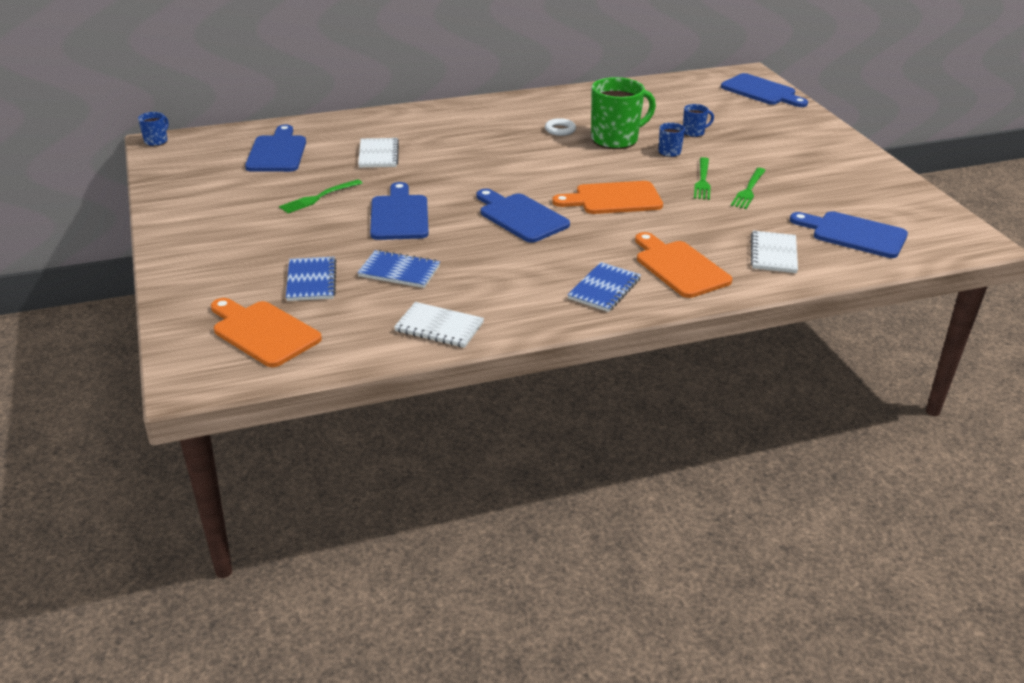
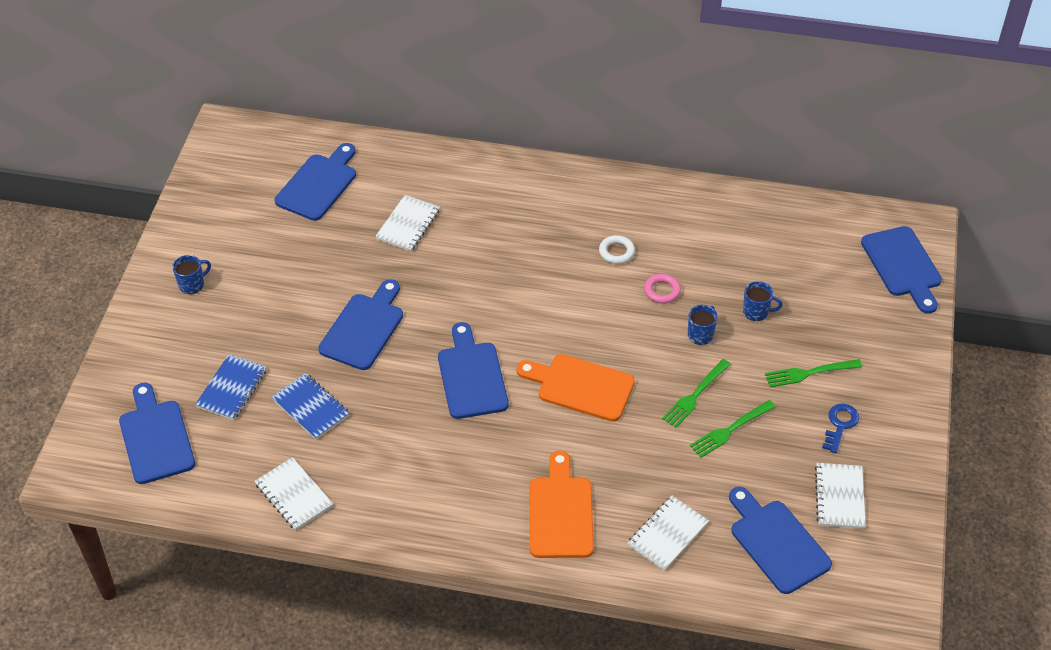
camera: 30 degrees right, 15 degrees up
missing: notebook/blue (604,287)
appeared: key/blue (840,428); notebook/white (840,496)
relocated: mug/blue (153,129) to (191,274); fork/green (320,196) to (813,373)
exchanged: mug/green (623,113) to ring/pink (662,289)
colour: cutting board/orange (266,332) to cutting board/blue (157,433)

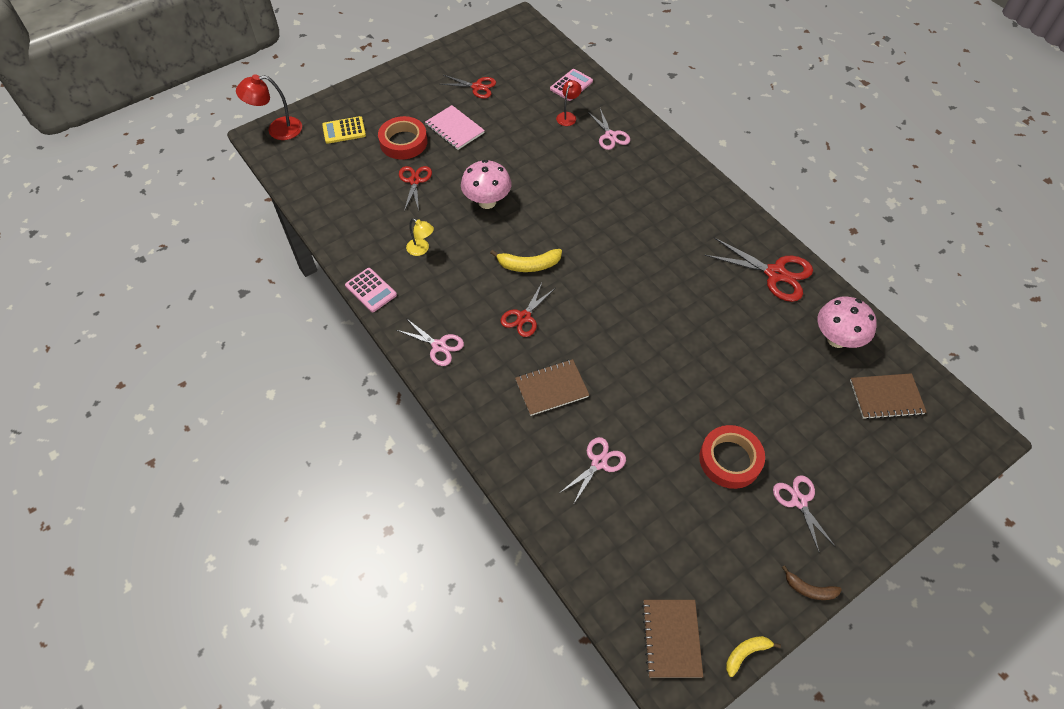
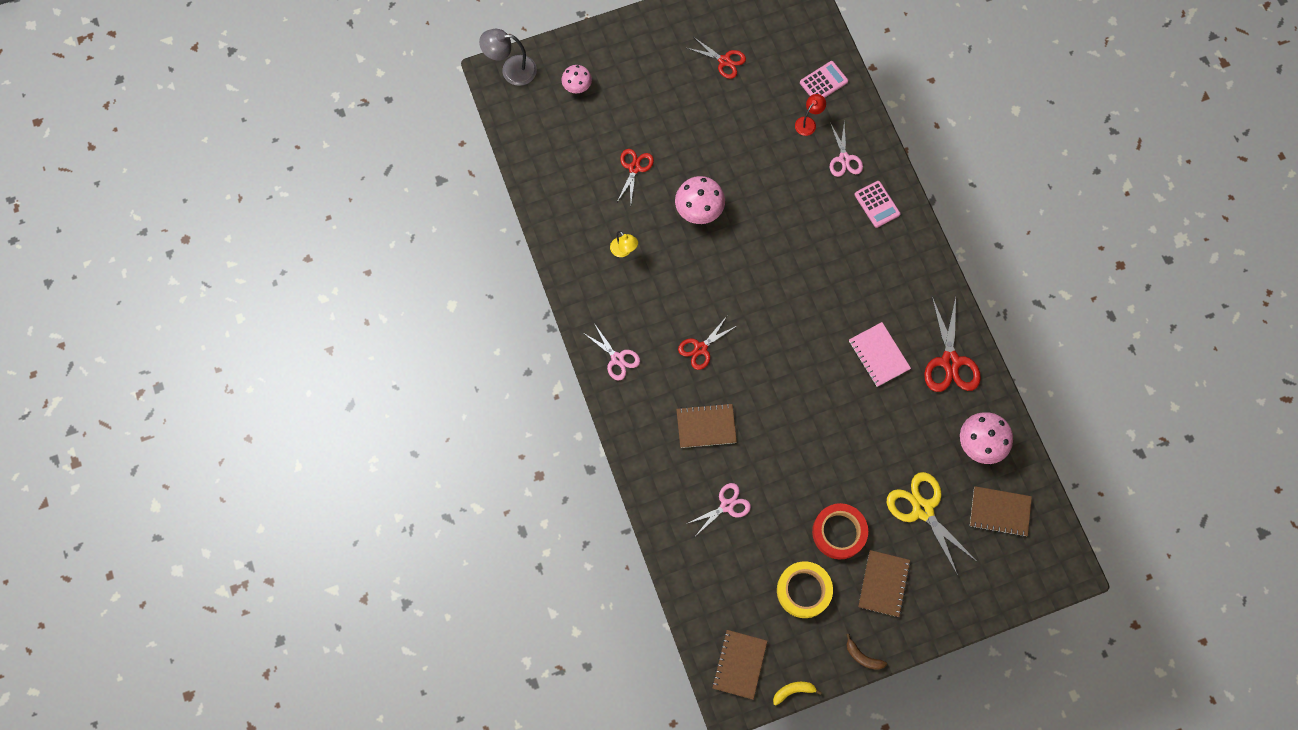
camera: 15 degrees right, 15 degrees up
missing: tape/red (403,138); banana/yellow (526,260)
appeared: scissors/yellow (932,524); tape/yellow (805,589)
relocated: notebook/pink (455,127) to (880,354); calculator/pink (371,290) to (877,204)
exchanged: calculator/yellow (344,130) to mushroom/pink (576,79); scissors/pink (804,513) to notebook/brown (884,583)
colour: lamp/red (269,107) to lamp/grey (508,57)
spun: scissors/red (759,269) = (952,344) 45 degrees clockwise

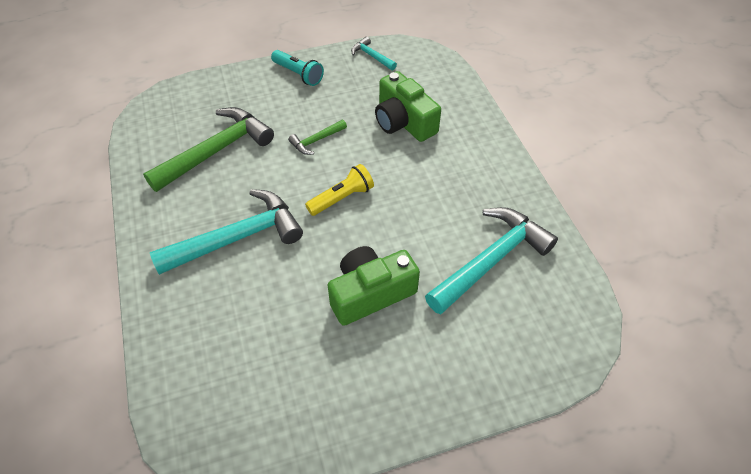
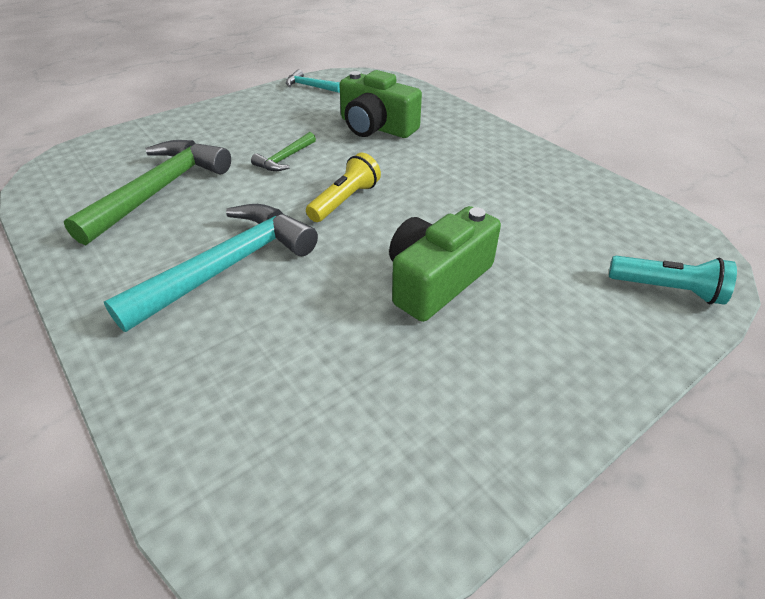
camera: 20 degrees left, 10 degrees down
missing: hammer/turquoise (491,261)
relocated: flashlight/turquoise (297,68) to (673,280)

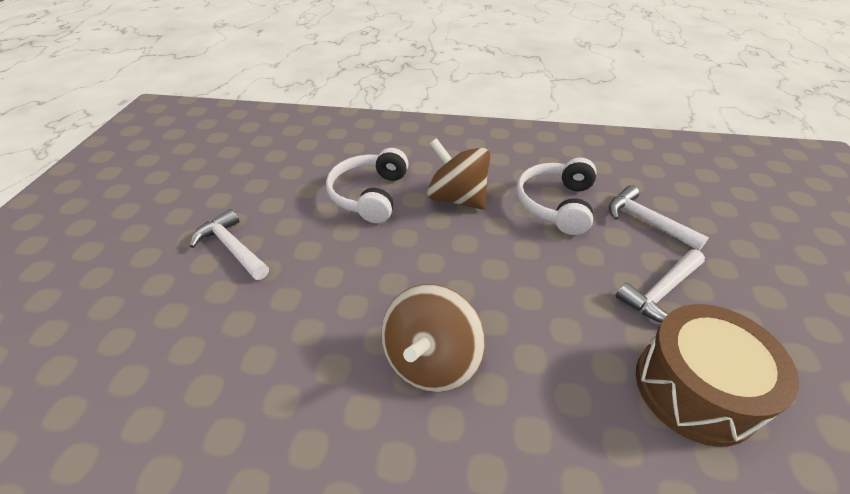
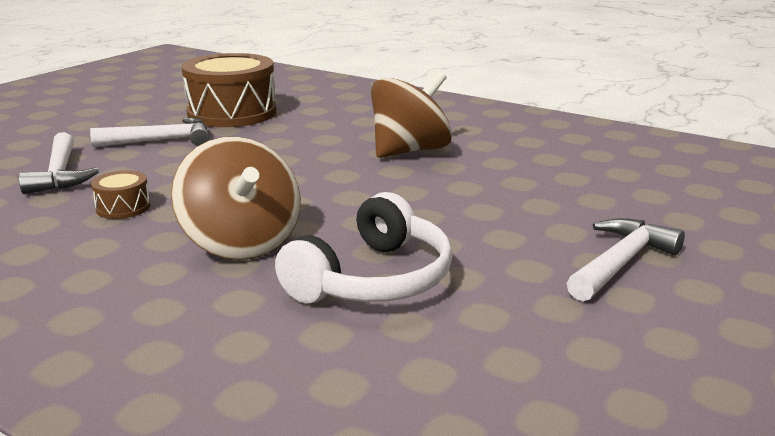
camera: 155 degrees left, 20 degrees down
exchanged: headphones/white (556,196) to drum/brown (121,194)
spun: hammer/white (229,244) = (626,259) 120 degrees counterclockwise

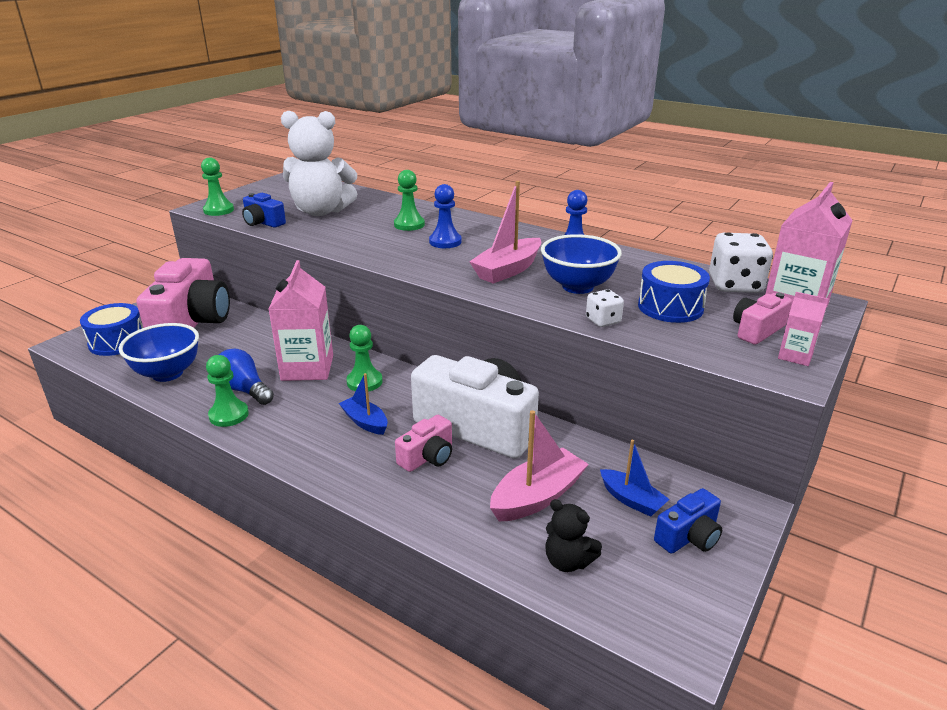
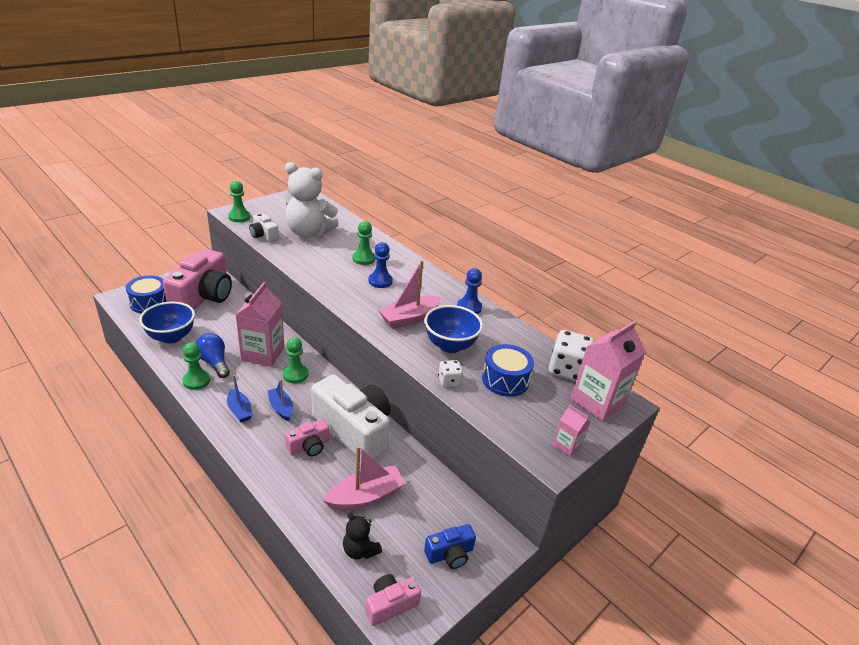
camera: 10 degrees right, 5 degrees up
relocated: camera/pink (762,319) to (393,600); boat/blue (635,478) to (240,399)
colour: camera/blue (264,210) to camera/white (264,227)

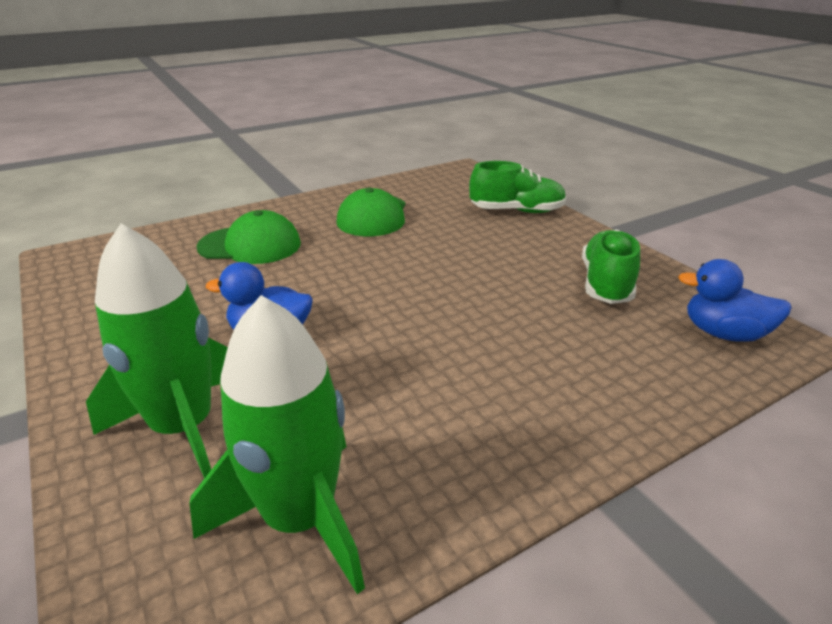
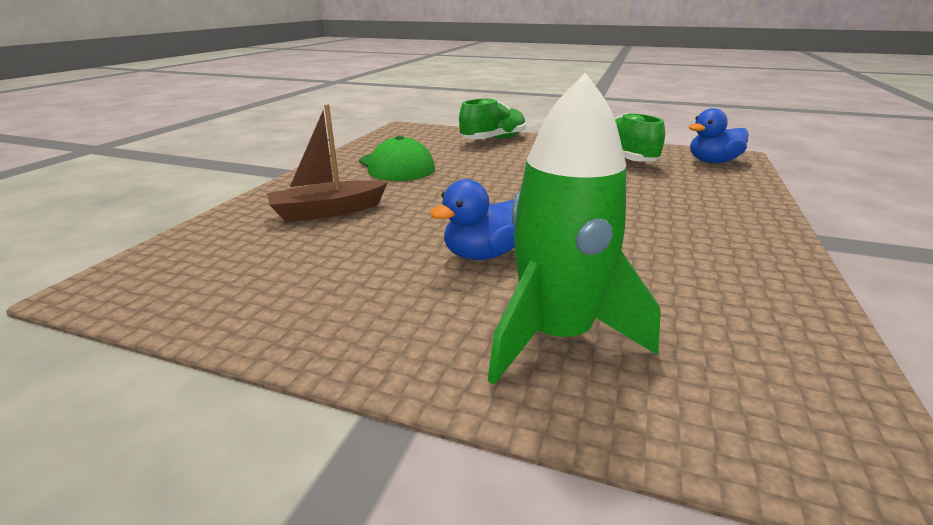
camera: 40 degrees left, 5 degrees down
missing: rocket/green (277,444)
exchanged: cap/green (248,237) to boat/brown (327,163)

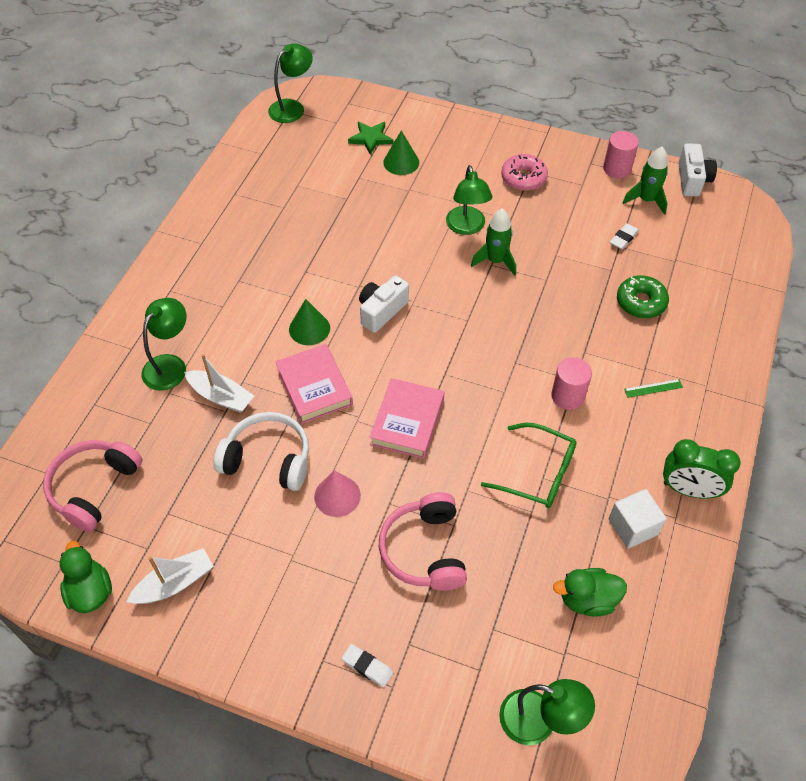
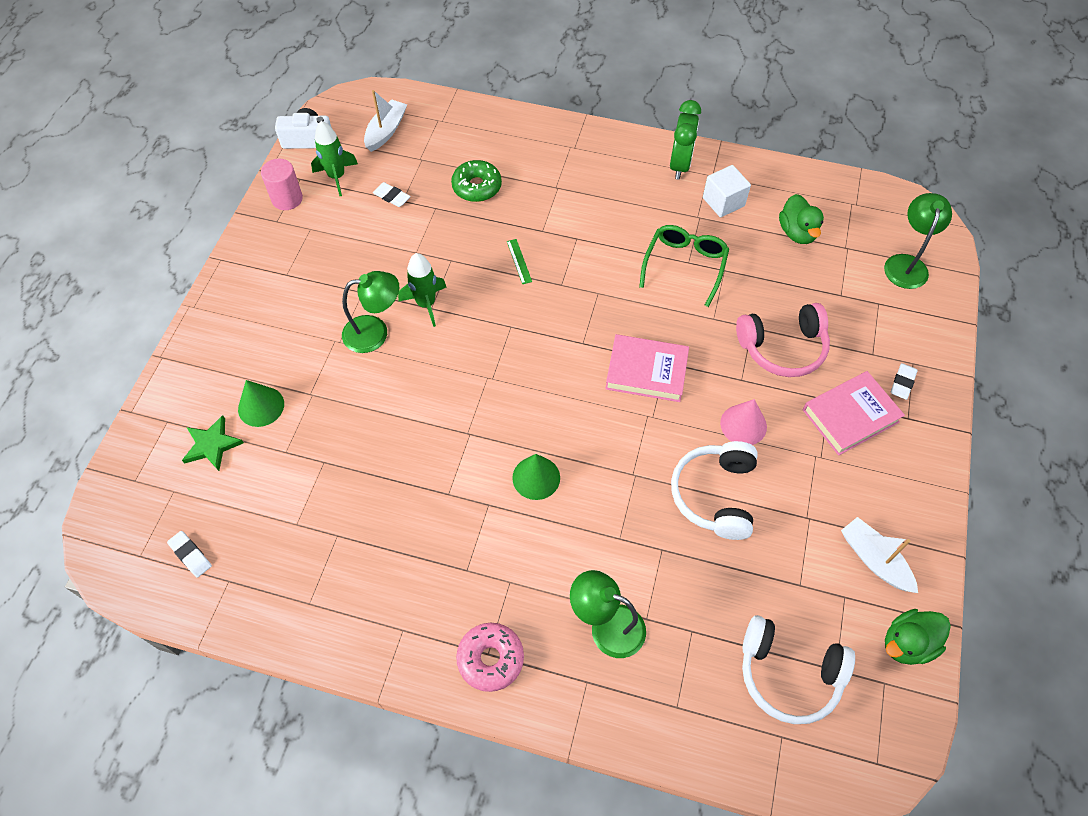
camera: 95 degrees left, 5 degrees up
missing: lamp/green (290,83); camera/white (384,304); cylinder/pink (571,383)
appeared: eraser/white (189,554)
relocated: donut/pink (524,172) to (490,657); book/pink (314,384) to (854,413); boat/white (219,383) to (385,121); ruler/green (653,388) to (519,261)
colour: headphones/pink (92,486) to headphones/white (798,669)

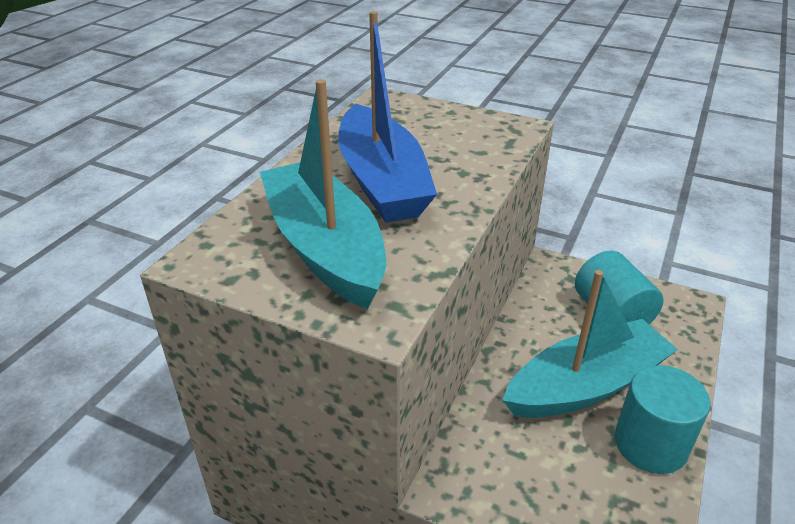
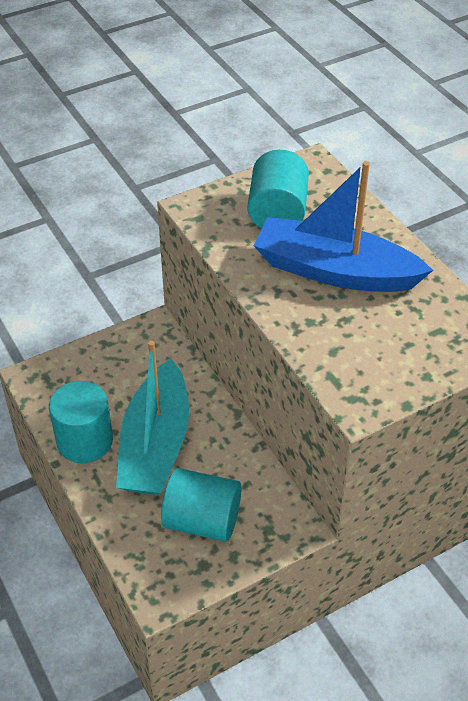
camera: 125 degrees right, 10 degrees up
exchanged: boat/turquoise (323,194) to cylinder/turquoise (278,189)

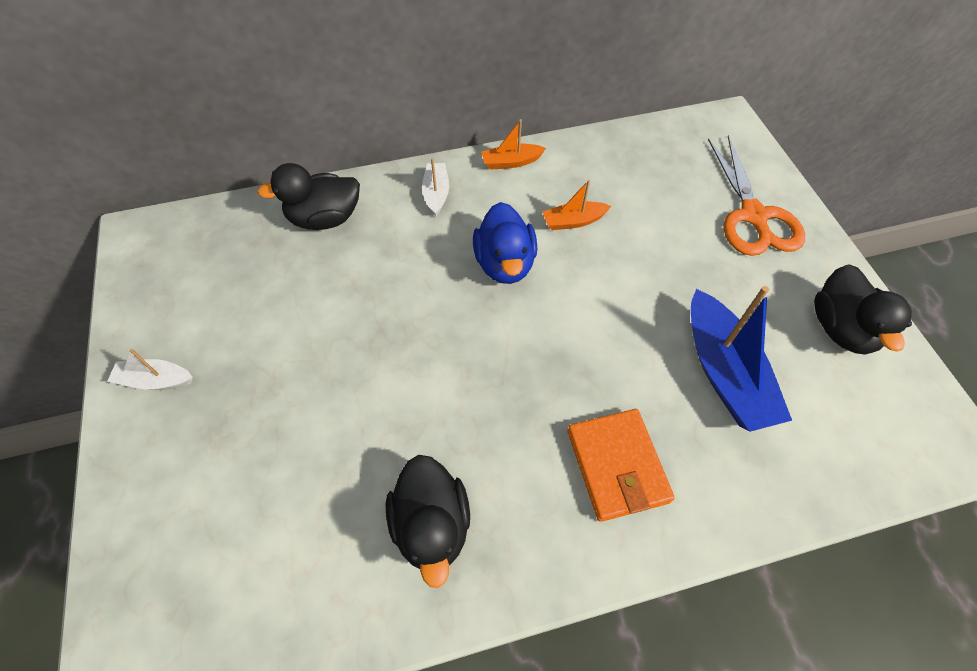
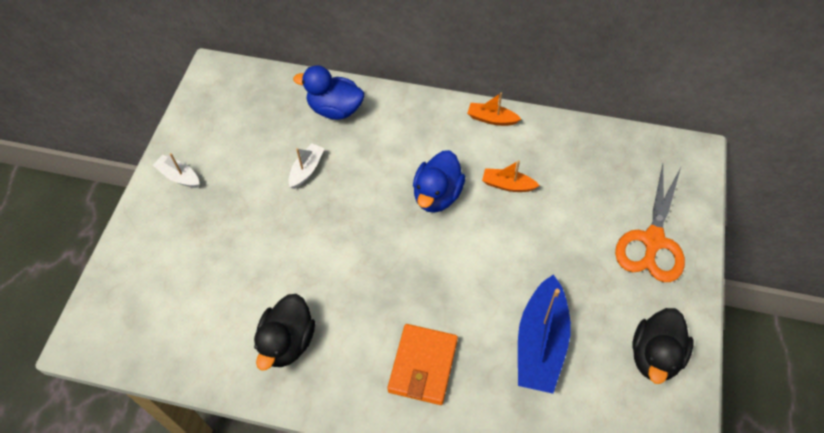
camera: 30 degrees right, 0 degrees up
relocated: boat/white (435,187) to (306,166)
colour: duck/black (308,196) to duck/blue (328,92)

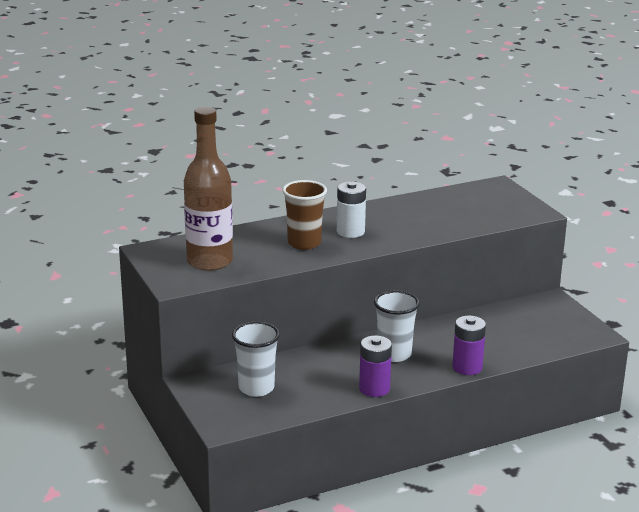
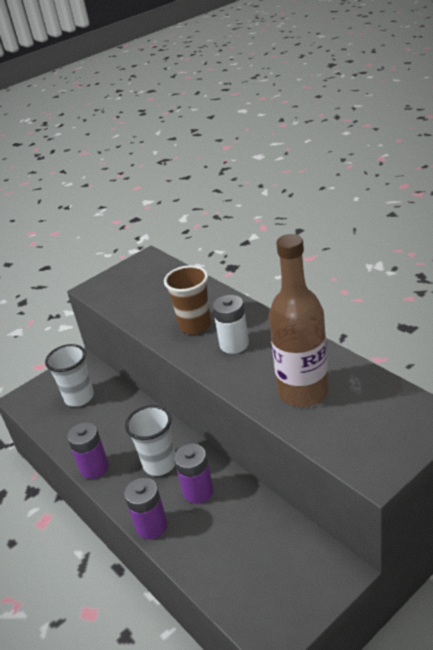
camera: 80 degrees right, 10 degrees up
appeared: battery/purple (194,474)
relocated: bottle/brown (208,189) to (299,320)

